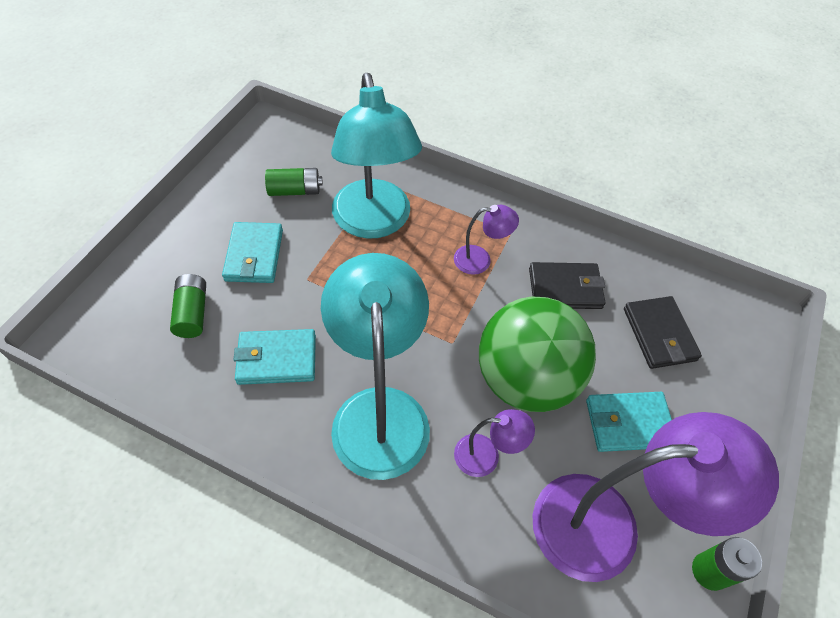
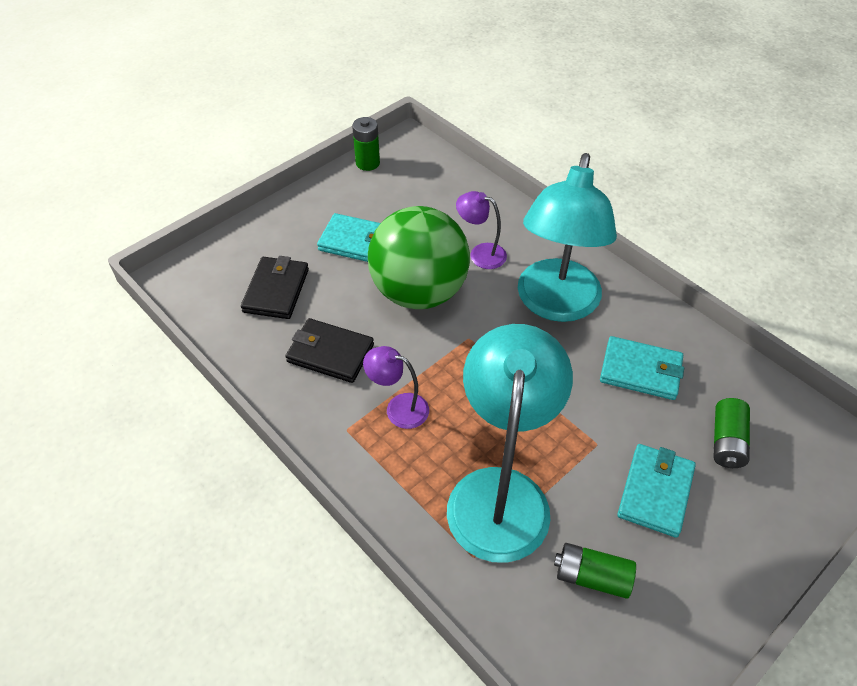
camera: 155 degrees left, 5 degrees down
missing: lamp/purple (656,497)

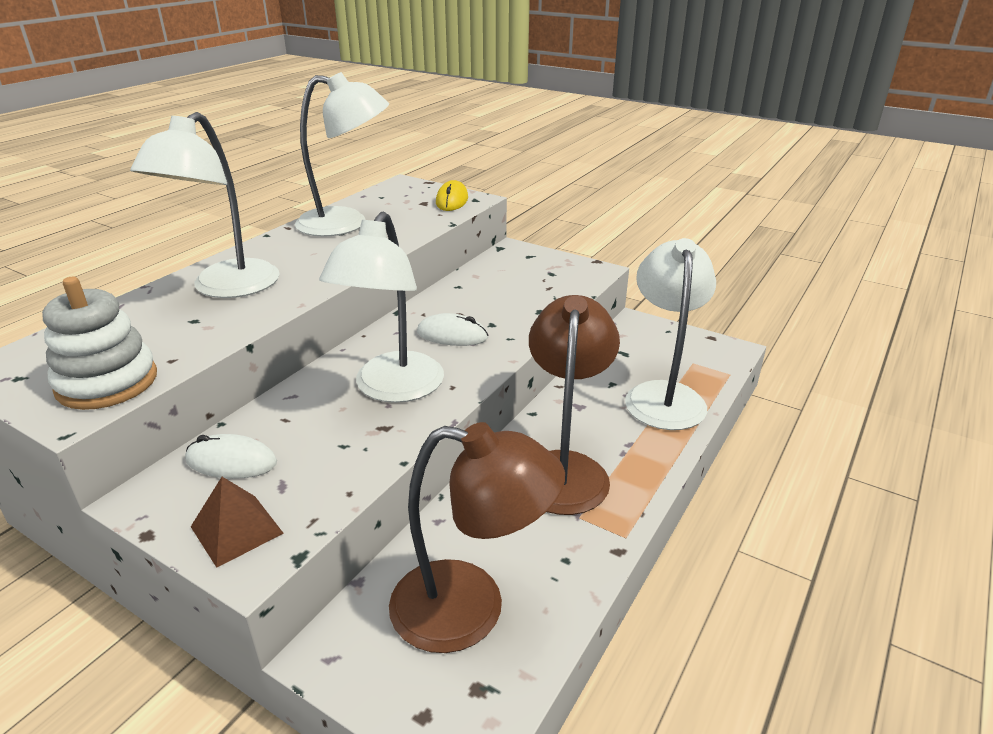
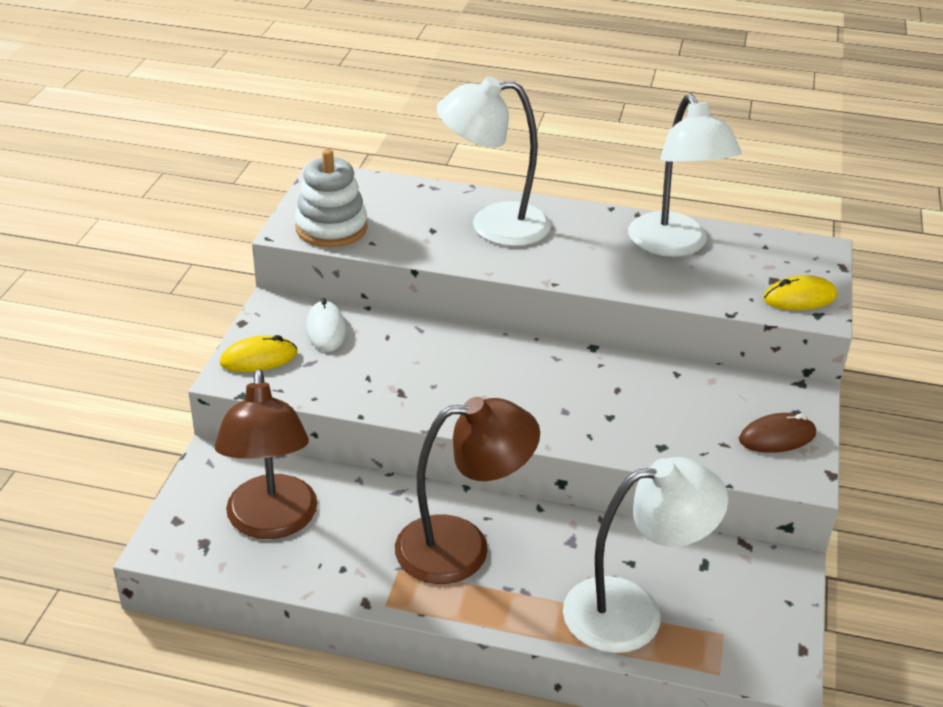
camera: 70 degrees right, 5 degrees up
missing: lamp/white (381,307); mouse/white (452,329)
appeared: mouse/brown (777,433)
exchanged: pyramid/brown (237,522) to mouse/yellow (258,353)

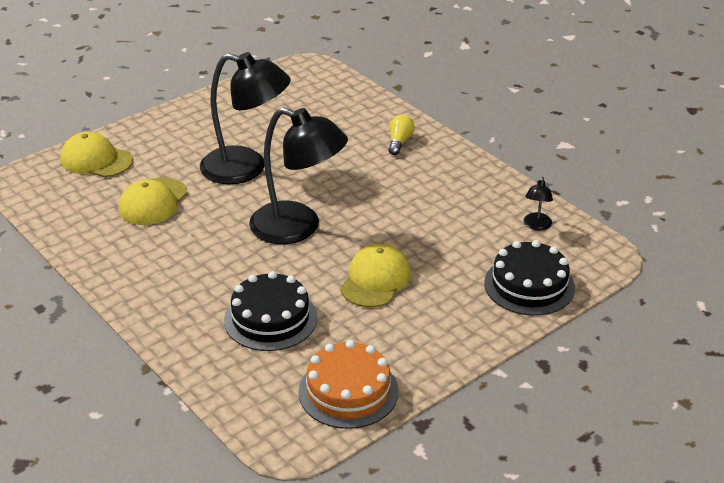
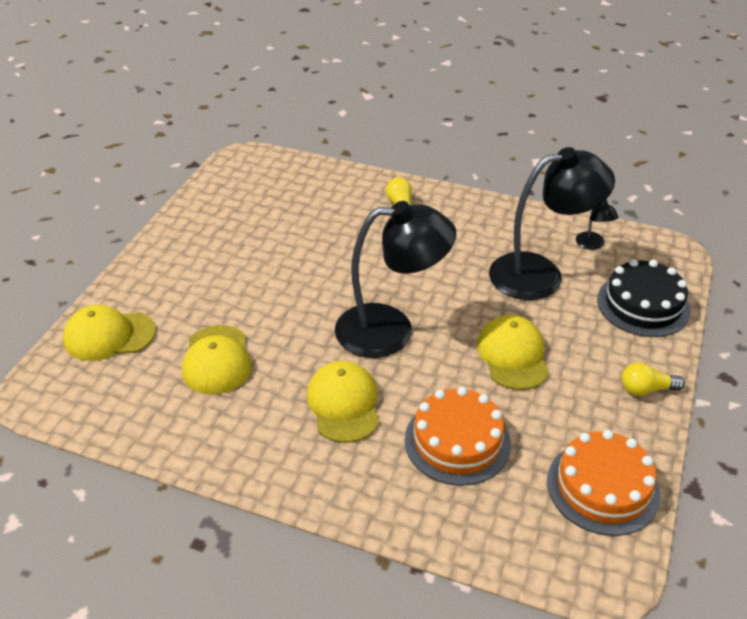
camera: 30 degrees left, 5 degrees up
appeared: cap/yellow (343,402); light bulb/yellow (653,379)
relocated: lamp/black (245,118) to (552,223)
colour: cake/black (271,311) to cake/orange (458,436)

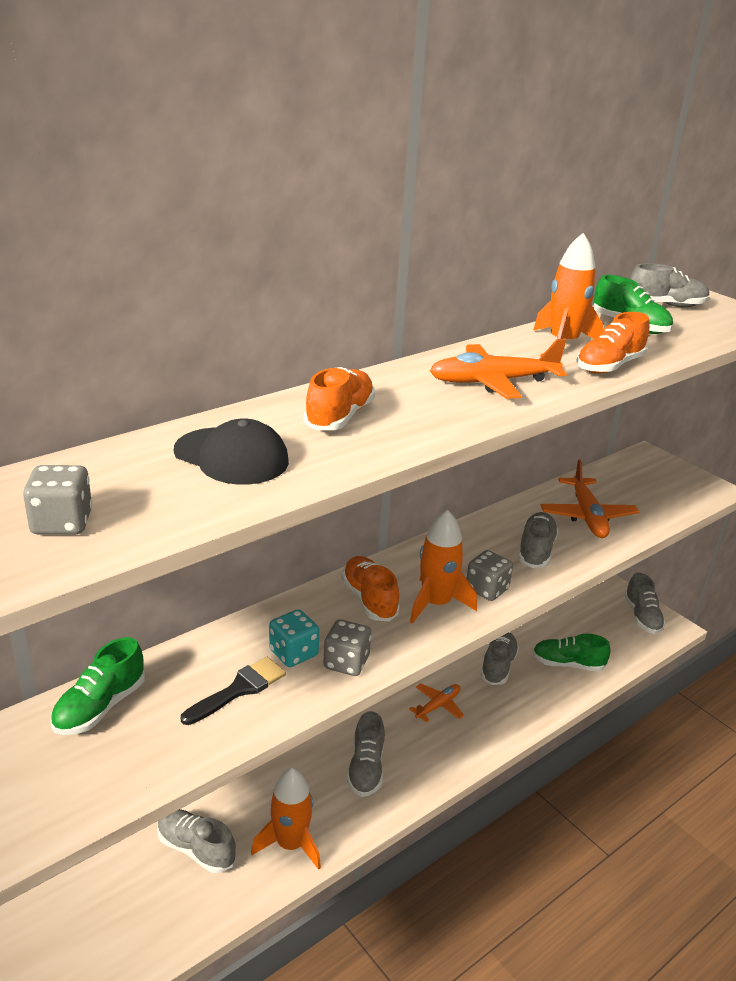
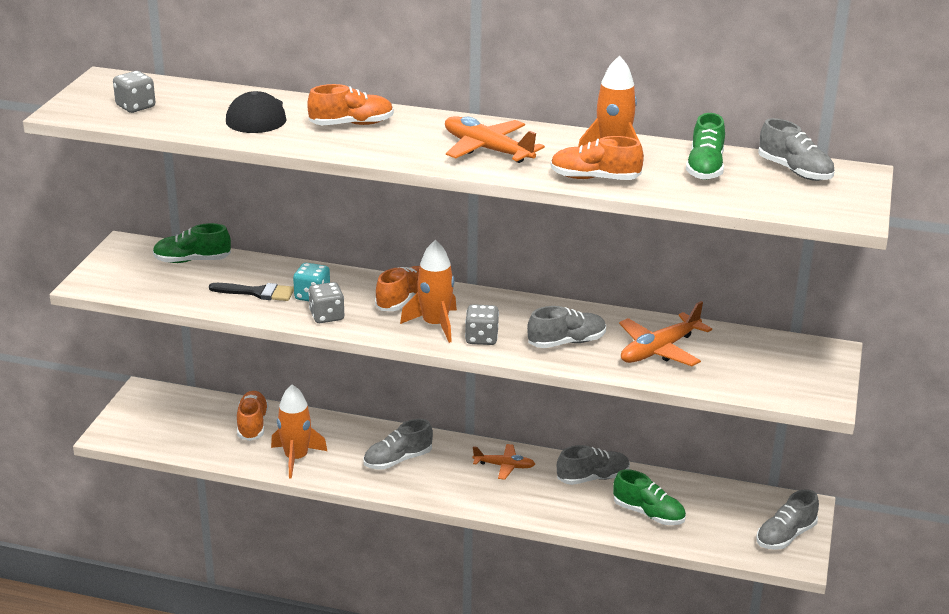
camera: 55 degrees right, 0 degrees up
colour: shoe/grey (196,841) to shoe/orange (252,416)
spun: shoe/green (572,652) = (649,497) 150 degrees clockwise

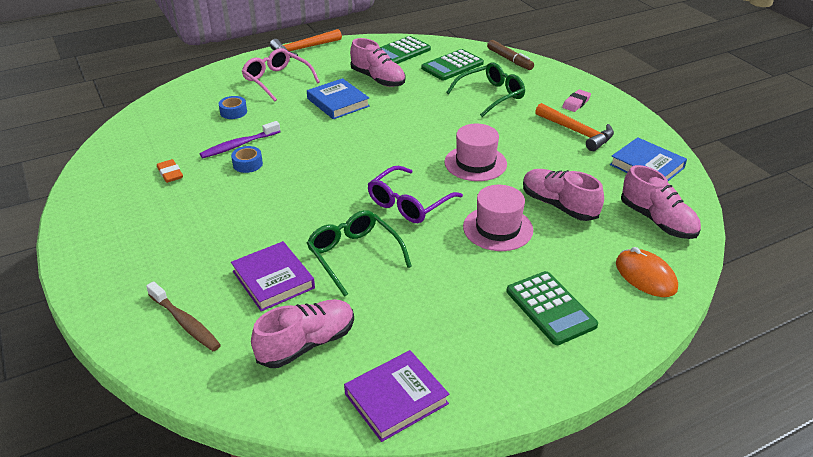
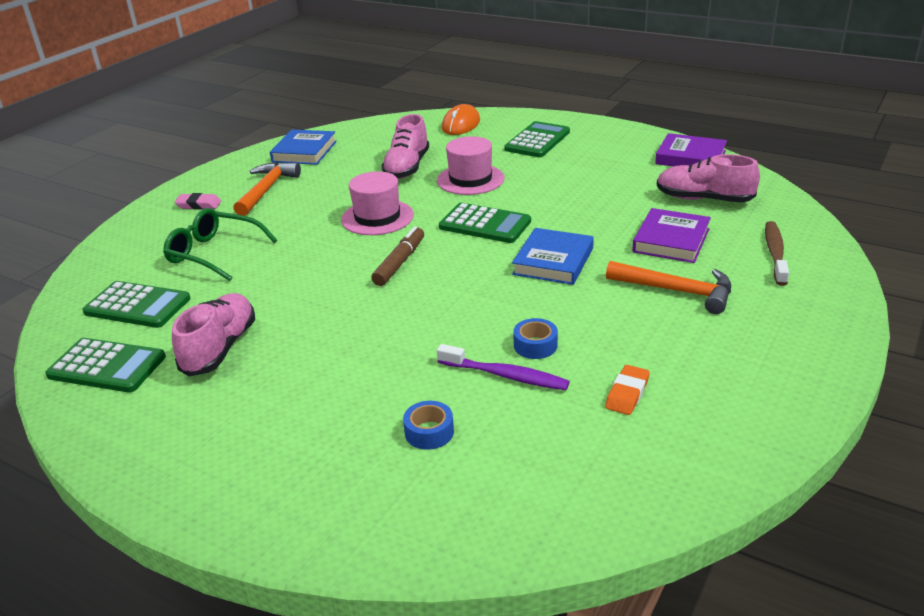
camera: 120 degrees left, 5 degrees down
missing: glasses/pink (281,74); shoe/pink (661,202); glasses/green (359,253)
relocated: hammer/orange (306,43) to (668,287); marker/brown (510,55) to (397,256); book/blue (338,98) to (553,256)
exchanged: glasses/purple (415,194) to calculator/green (485,223)

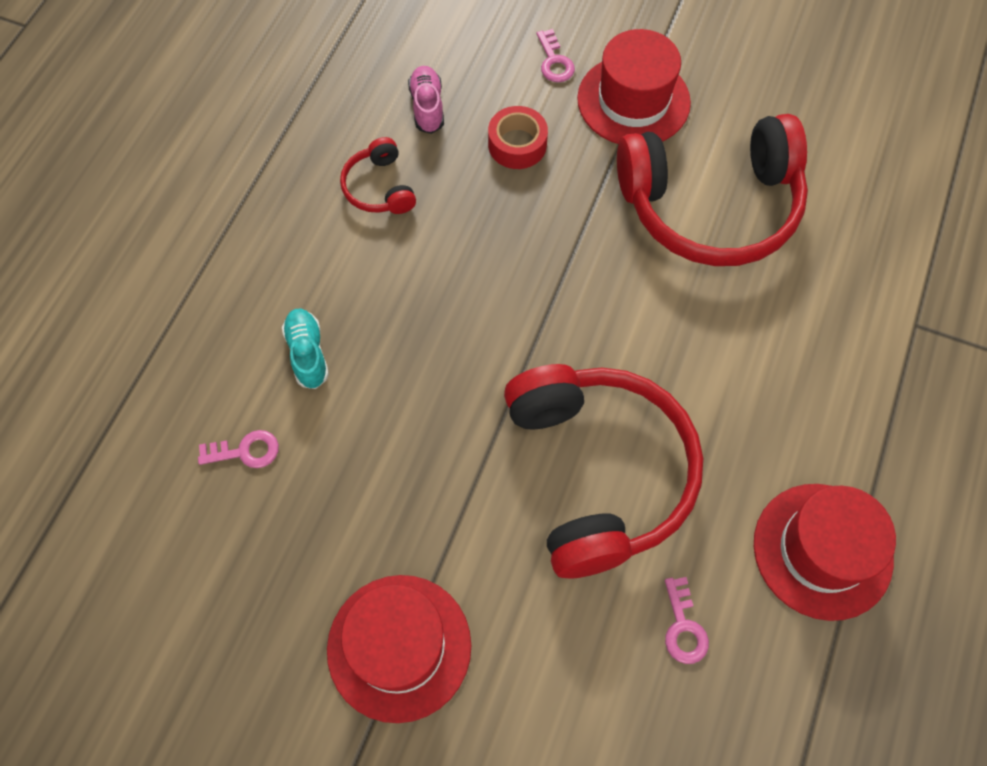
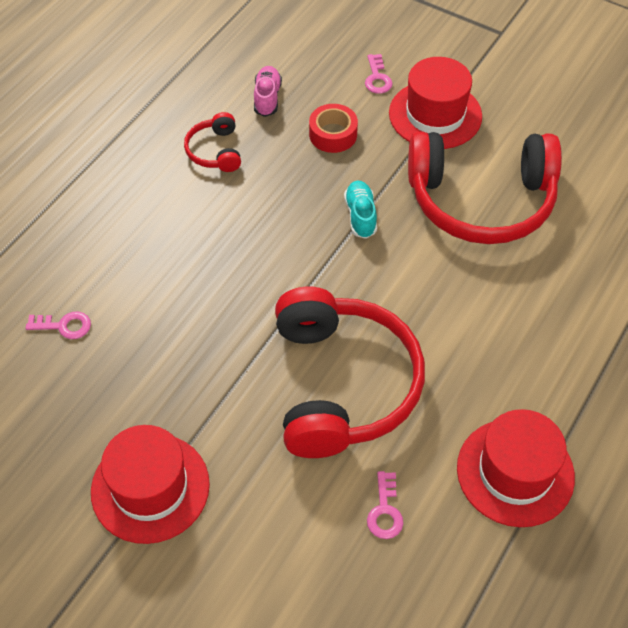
camera: 10 degrees right, 10 degrees down
relocated: shoe/turquoise (305,349) to (360,210)

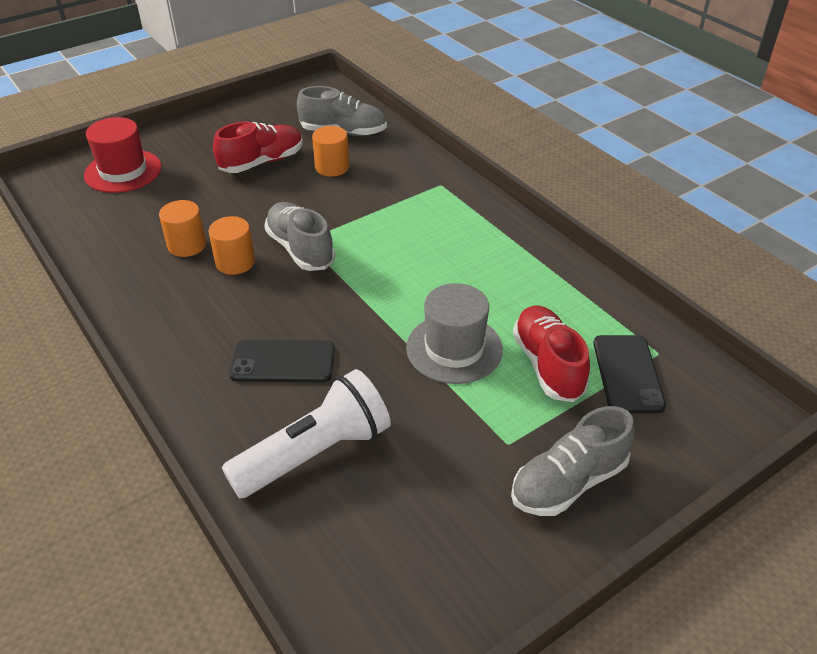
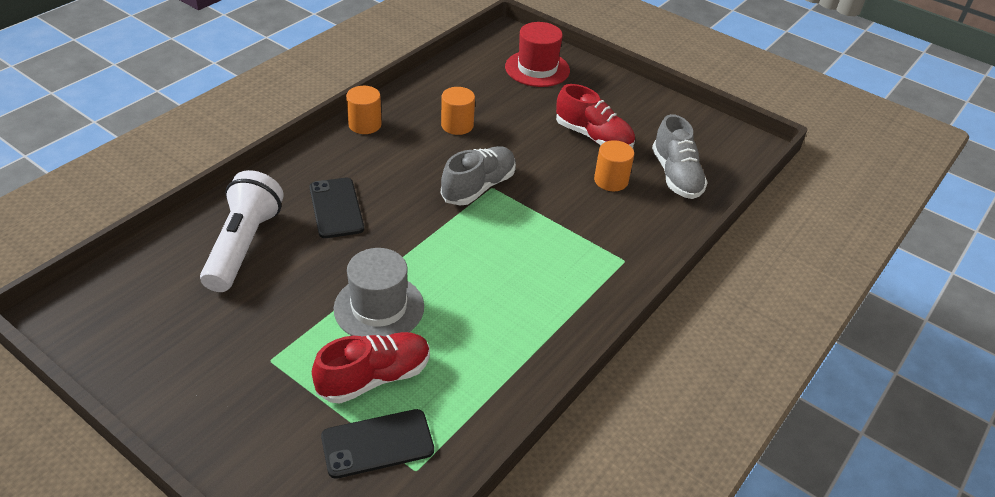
camera: 70 degrees right, 0 degrees up
missing: shoe/grey (573,461)
relocated: cylinder/orange (231,245) to (364,110)
spun: flashlight/white (306,433) = (242,231) 120 degrees counterclockwise

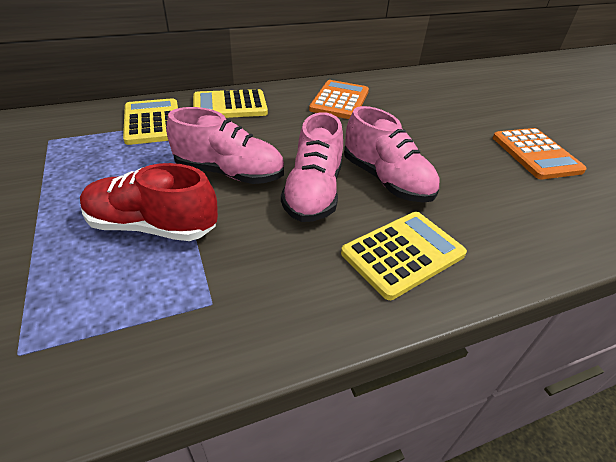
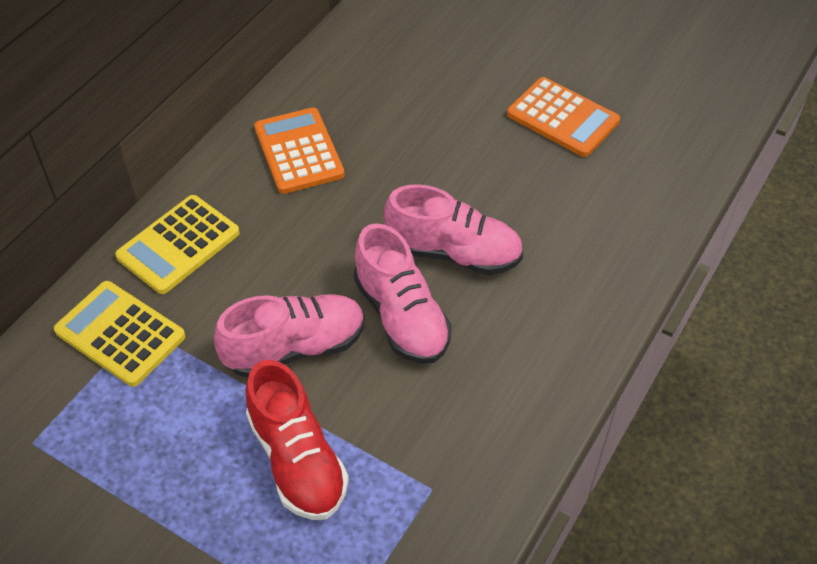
camera: 35 degrees left, 10 degrees up
missing: calculator/yellow (404,256)
spun: shoe/red (149,202) = (297,440) 90 degrees counterclockwise

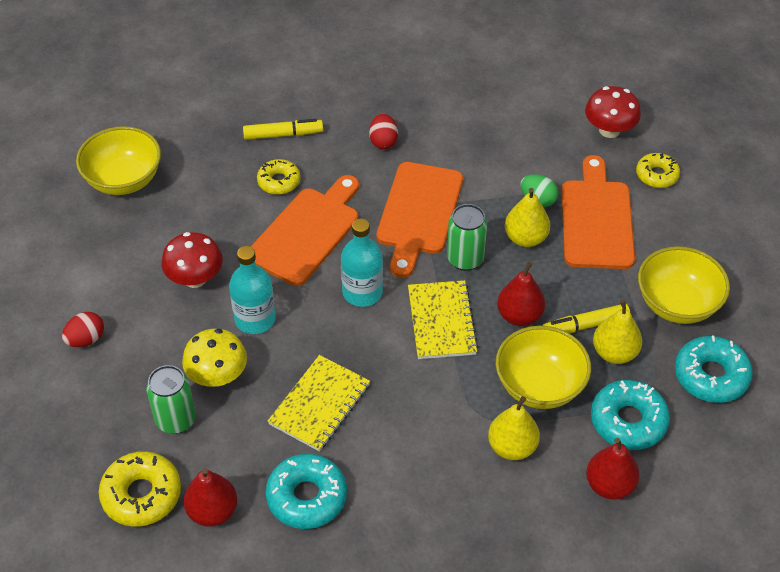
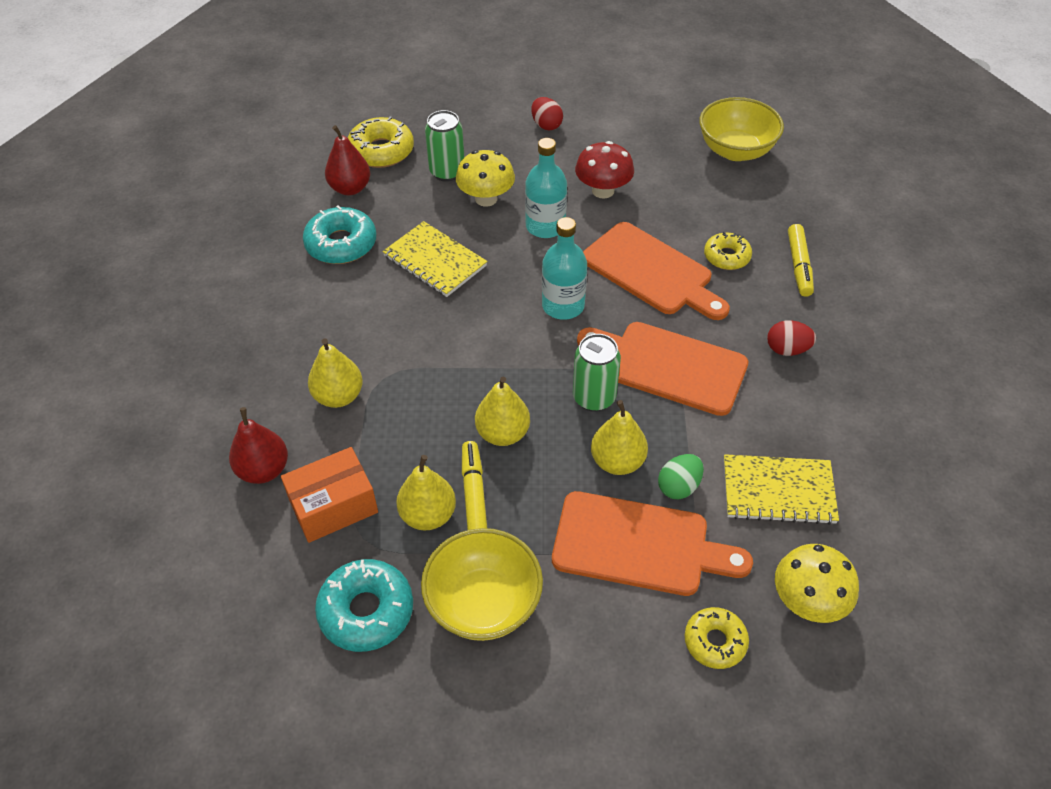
camera: 100 degrees right, 0 degrees up
missing: bowl/yellow (543,367)
relocated: notebook/yellow (443,319) to (781,489)
exchanged: donut/turquoise (630,415) to box/orange (329,495)
colour: mushroom/red (613,112) to mushroom/yellow (817,583); pear/red (521,294) to pear/yellow (502,411)

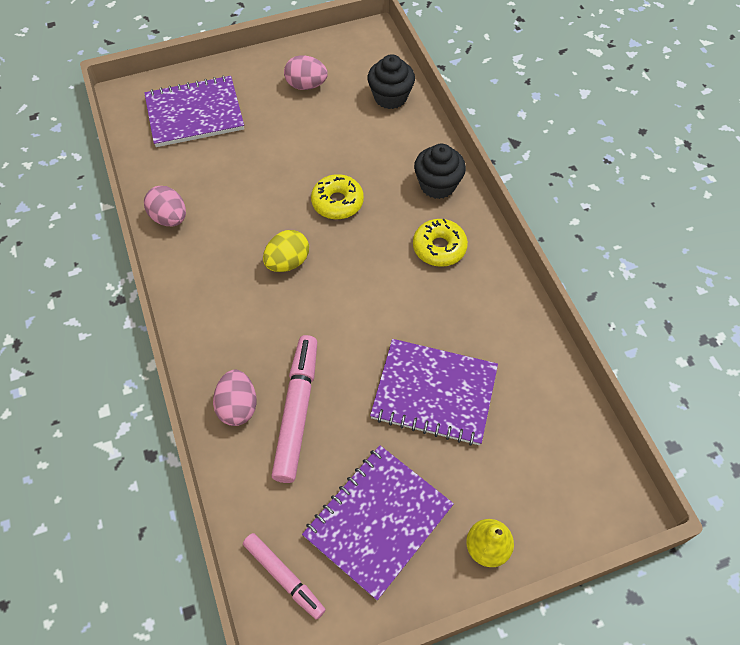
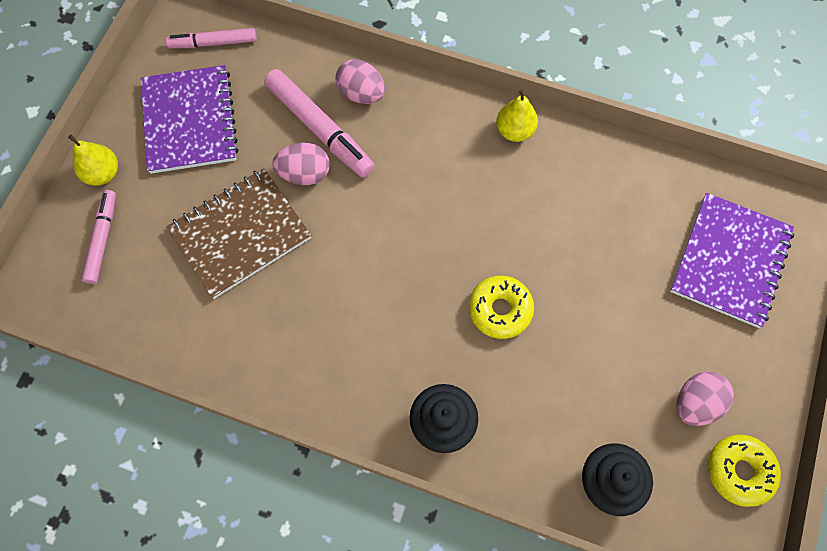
camera: 130 degrees right, 10 degrees up
missing: egg/yellow (286,251)
appeared: pear/yellow (517,115); marker/pink (99,237)
relocated: egg/pink (165,206) to (301,164); donut/yellow (440,243) to (744,471)
colour: notebook/purple (434,392) to notebook/brown (238,233)

